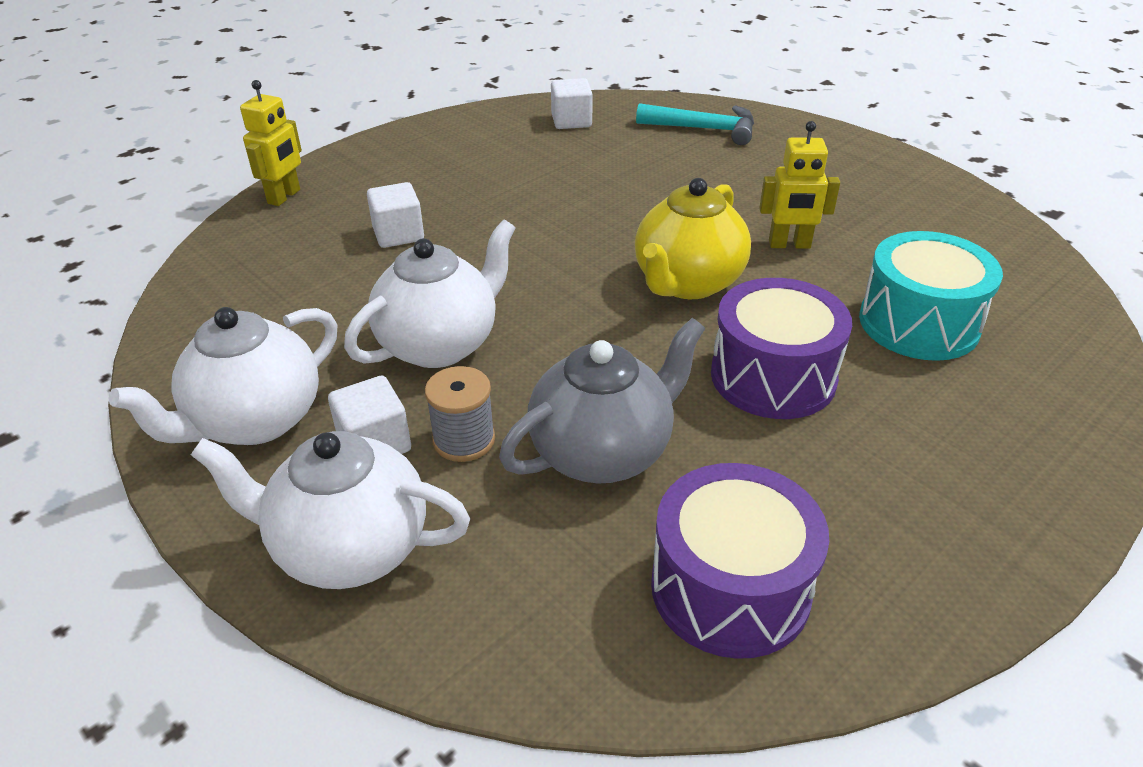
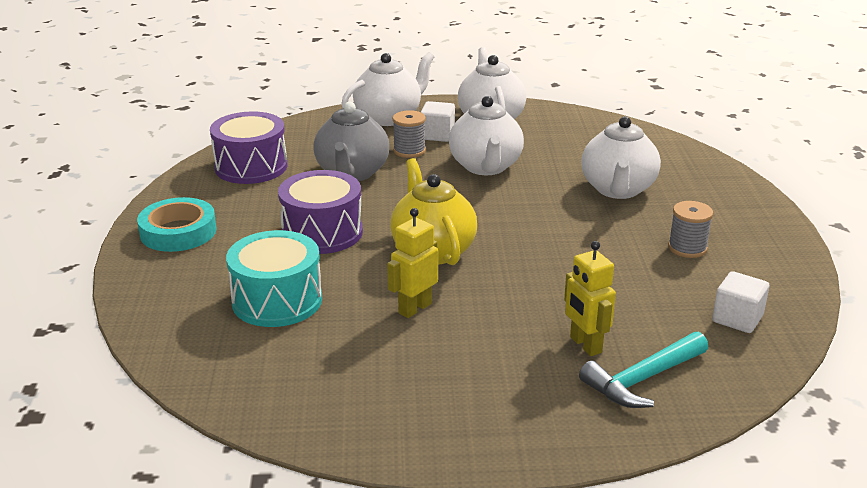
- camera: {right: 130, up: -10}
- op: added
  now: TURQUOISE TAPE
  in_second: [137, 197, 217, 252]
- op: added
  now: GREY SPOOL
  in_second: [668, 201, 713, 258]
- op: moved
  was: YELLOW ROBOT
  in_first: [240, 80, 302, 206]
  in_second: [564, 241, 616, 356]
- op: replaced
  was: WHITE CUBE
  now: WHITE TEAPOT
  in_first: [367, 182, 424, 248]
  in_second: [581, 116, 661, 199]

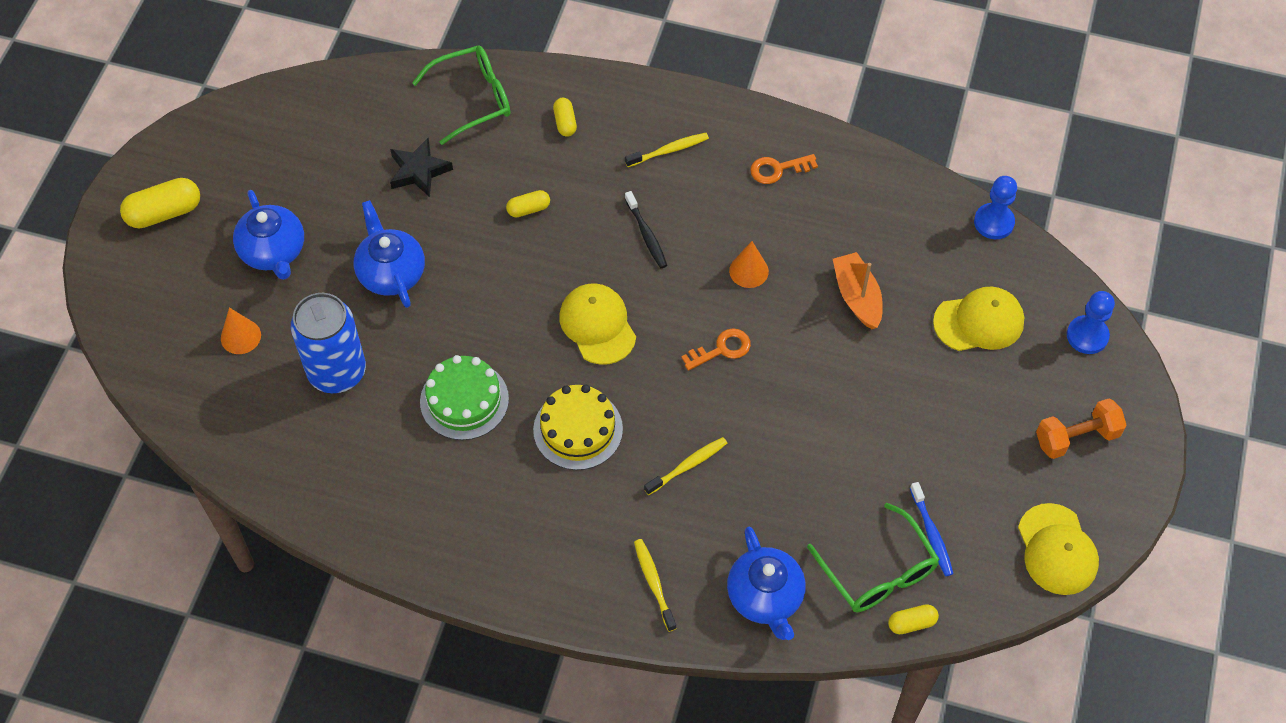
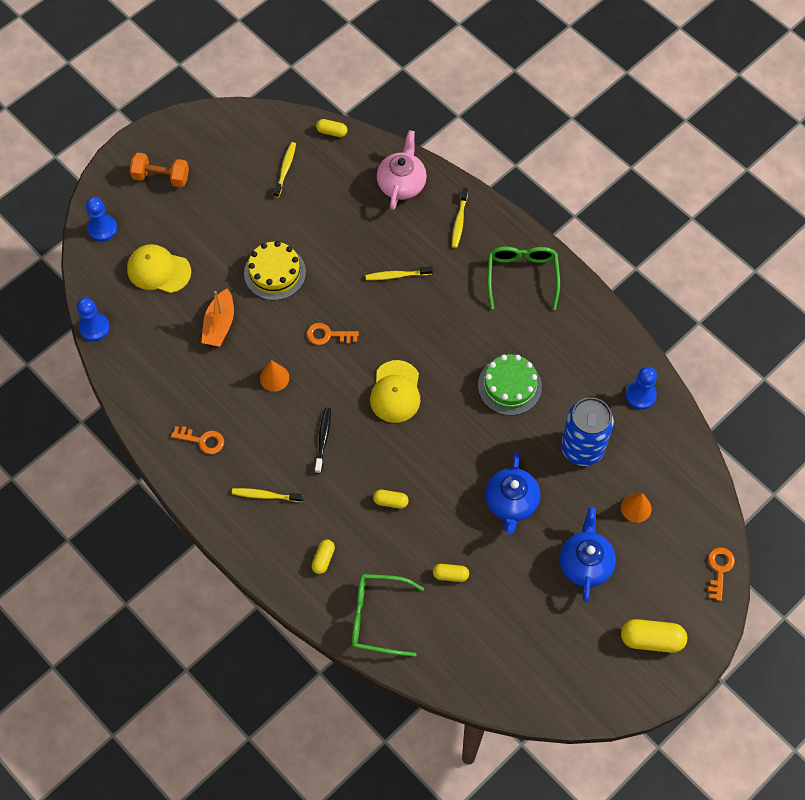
- camera: {right: -150, up: 5}
- op: removed
  was: YELLOW CAP
  in_first: [1018, 503, 1099, 595]
- op: added
  now: BLUE PAWN
  in_second: [626, 367, 657, 410]
- op: added
  now: ORANGE KEY
  in_second: [708, 547, 735, 601]
- op: moved
  was: YELLOW CAKE
  in_first: [533, 384, 623, 470]
  in_second: [244, 241, 306, 300]
- op: moved
  was: GREEN GLASSES
  in_first: [807, 503, 940, 612]
  in_second: [487, 246, 560, 310]
- op: replaced
  was: BLACK STAR
  now: YELLOW CAPSULE
  in_first: [390, 138, 453, 197]
  in_second: [433, 564, 469, 582]
- op: recoloured
  was: BLUE TEAPOT
  now: PINK TEAPOT
  in_first: [727, 527, 806, 640]
  in_second: [377, 130, 427, 210]
- op: recoloured
  was: BLUE TOOTHBRUSH
  now: YELLOW TOOTHBRUSH
  in_first: [910, 482, 953, 576]
  in_second: [273, 142, 296, 198]

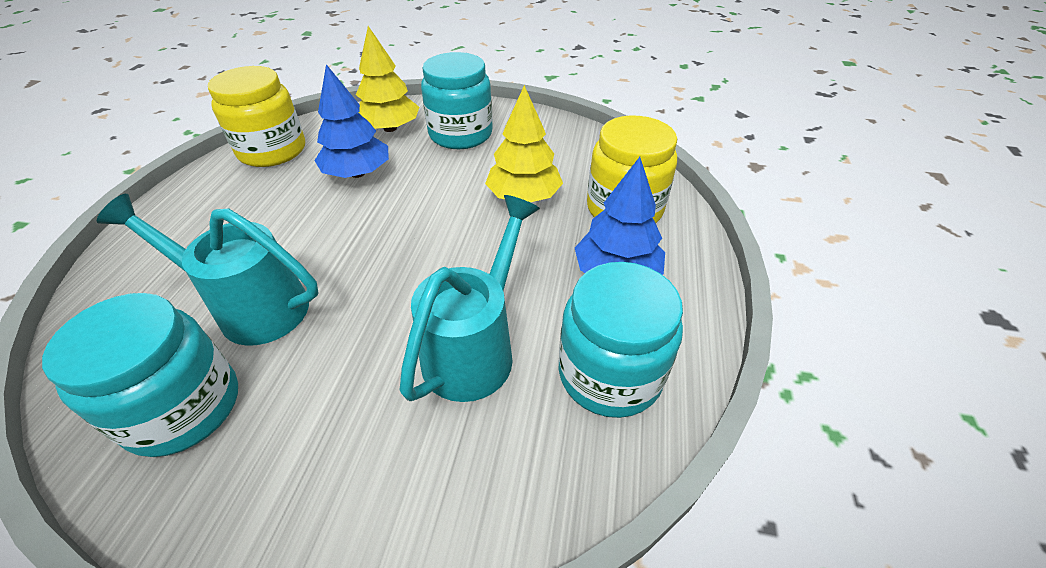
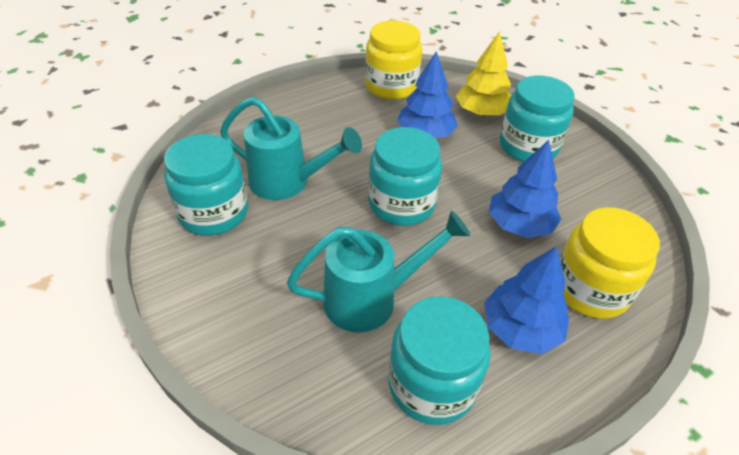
- camera: {right: 45, up: 0}
- op: added
  now: TURQUOISE JAR
  in_second: [368, 127, 442, 226]
- op: recoloured
  was: YELLOW TREE
  now: BLUE TREE
  in_first: [485, 85, 563, 202]
  in_second: [489, 140, 561, 238]
- op: turned
  was: TURQUOISE WATERING CAN
  in_first: [96, 194, 319, 346]
  in_second: [220, 97, 362, 200]
  clockwise: 135

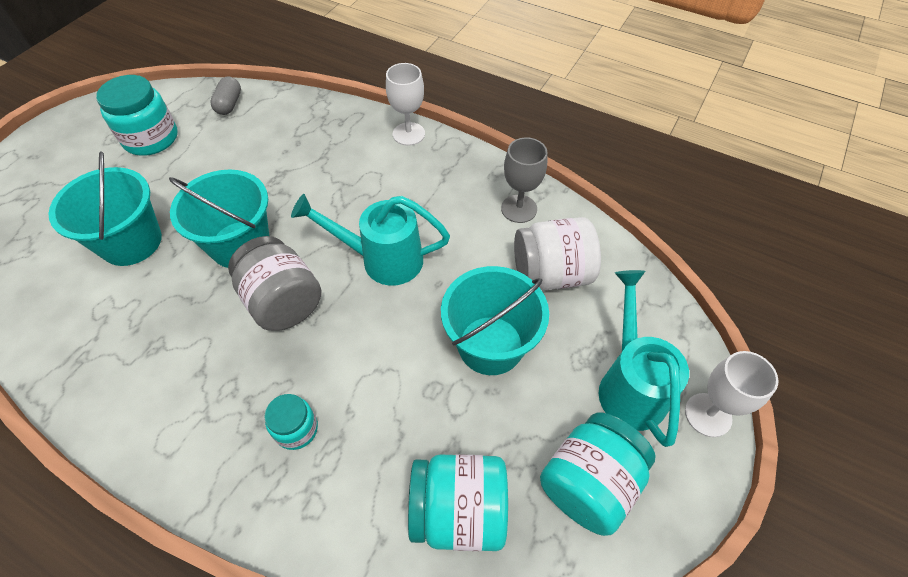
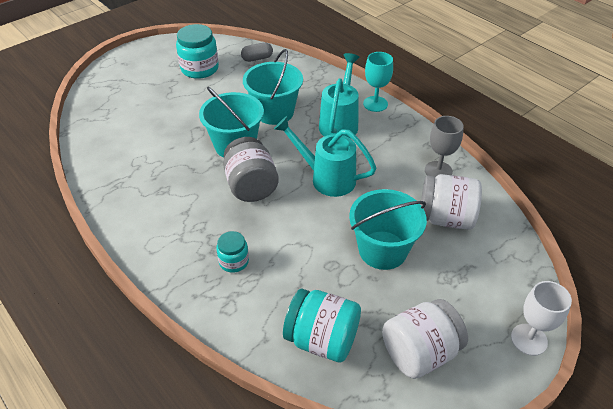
- camera: {right: 20, up: -10}
- op: moved
  was: TURQUOISE BUCKET
  in_first: [48, 151, 162, 266]
  in_second: [243, 49, 303, 125]
- op: moved
  was: TURQUOISE WATERING CAN
  in_first: [599, 270, 689, 447]
  in_second: [319, 53, 359, 138]
- op: recoloured
  was: WHITE GOBLET
  now: TURQUOISE GOBLET
  in_first: [386, 63, 425, 146]
  in_second: [363, 52, 393, 112]
- op: recoloured
  was: TURQUOISE JAR
  now: WHITE JAR
  in_first: [540, 413, 656, 536]
  in_second: [382, 299, 468, 379]
- op: turned
  was: GREY CAPSULE
  in_first: [210, 76, 241, 115]
  in_second: [241, 42, 273, 62]
  clockwise: 45

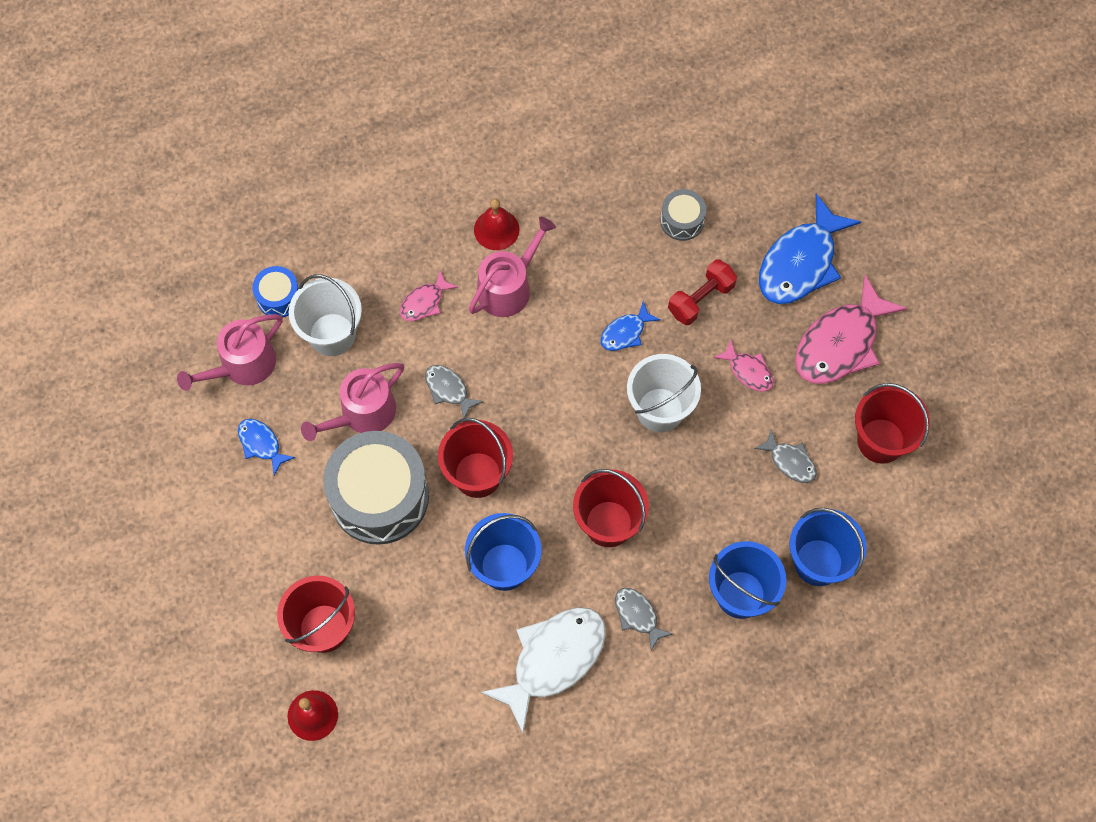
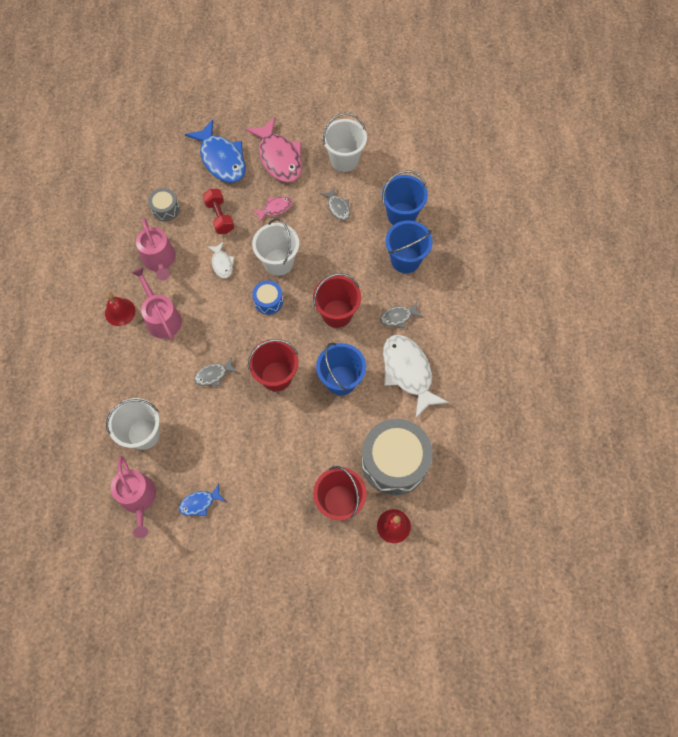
- camera: {right: -70, up: 0}
- op: removed
  was: PINK FISH
  in_first: [400, 270, 458, 321]
- op: moved
  was: BLUE DRUM
  in_first: [252, 266, 299, 318]
  in_second: [252, 280, 283, 315]
- op: moved
  was: PINK WATERING CAN
  in_first: [301, 363, 404, 441]
  in_second: [136, 218, 175, 281]
- op: moved
  was: GREY DRUM
  in_first: [323, 431, 429, 545]
  in_second: [361, 419, 433, 495]
- op: recoloured
  was: BLUE FISH
  now: WHITE FISH
  in_first: [601, 302, 660, 351]
  in_second: [207, 241, 235, 278]
- op: recoloured
  was: RED BUCKET
  now: WHITE BUCKET
  in_first: [855, 383, 930, 464]
  in_second: [323, 113, 367, 172]
- op: turned
  was: GREY FISH
  in_first: [754, 429, 817, 483]
  in_second: [320, 187, 350, 221]
  clockwise: 90

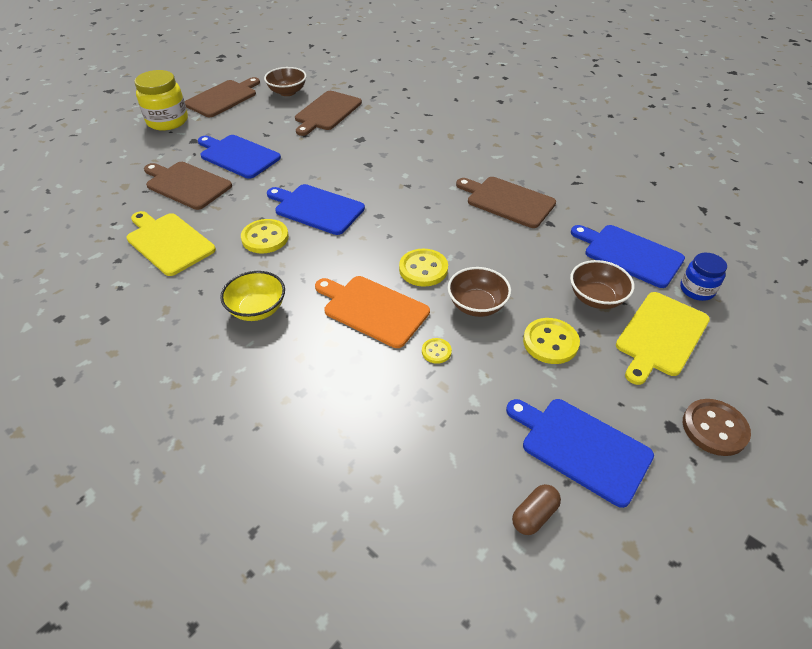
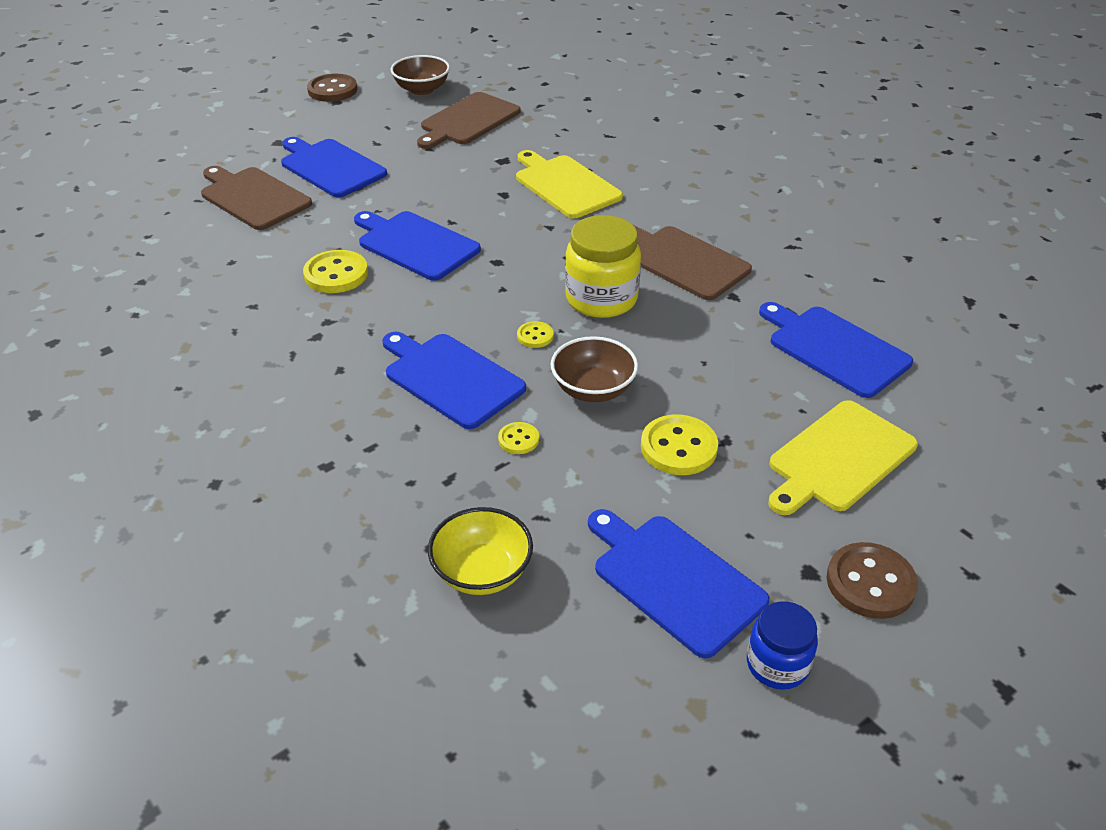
- camera: {right: 10, up: -5}
- op: removed
  was: BROWN CAPSULE
  in_first: [512, 484, 561, 535]
- op: removed
  was: BROWN BOWL
  in_first: [570, 260, 634, 309]
- op: moved
  was: YELLOW CUTTING BOARD
  in_first: [126, 211, 216, 276]
  in_second: [516, 150, 623, 218]
- op: moved
  was: YELLOW JAR
  in_first: [134, 70, 188, 131]
  in_second: [565, 215, 641, 318]
- op: moved
  was: YELLOW BOWL
  in_first: [220, 271, 285, 321]
  in_second: [428, 507, 533, 595]
- op: moved
  was: BLUE JAR
  in_first: [680, 253, 727, 301]
  in_second: [747, 601, 818, 690]
- op: replaced
  was: BROWN CUTTING BOARD
  now: BROWN BUTTON
  in_first: [185, 77, 260, 117]
  in_second: [307, 74, 357, 102]
- op: recoloured
  was: ORANGE CUTTING BOARD
  now: BLUE CUTTING BOARD
  in_first: [315, 276, 430, 348]
  in_second: [382, 332, 526, 429]
- op: resized
  was: YELLOW BUTTON
  in_first: [399, 249, 448, 287]
  in_second: [517, 321, 554, 348]
  ratio: 0.54

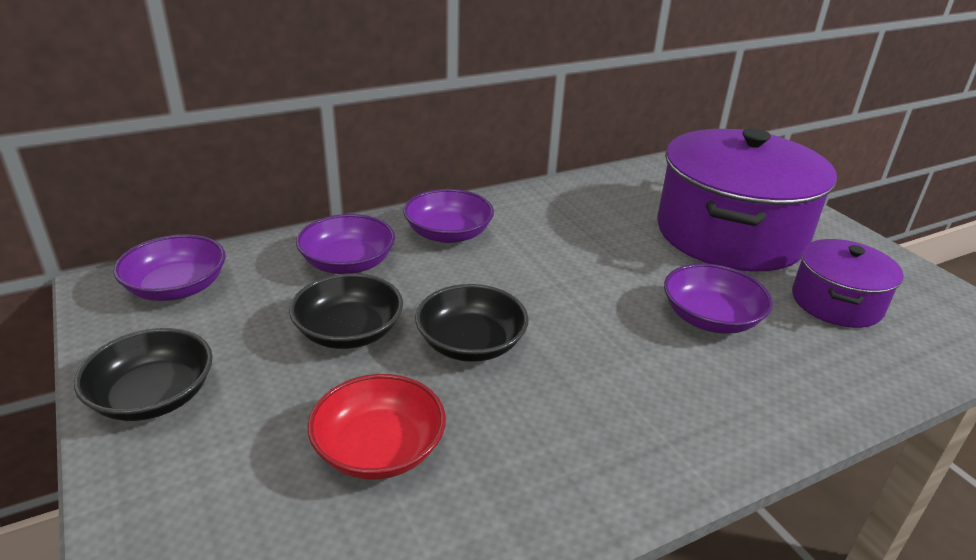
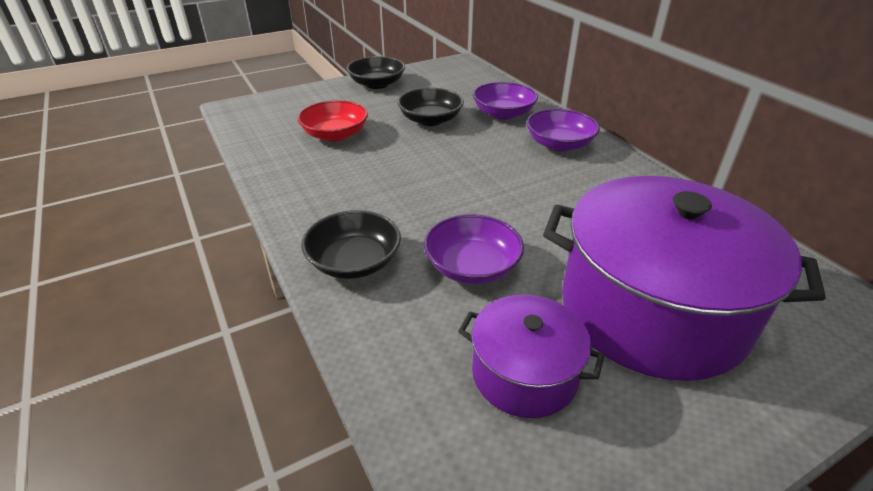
- camera: {right: 90, up: 5}
- op: removed
  was: PURPLE BOWL
  in_first: [113, 234, 226, 301]
- op: moved
  was: BLACK BOWL
  in_first: [415, 284, 529, 362]
  in_second: [301, 210, 401, 279]

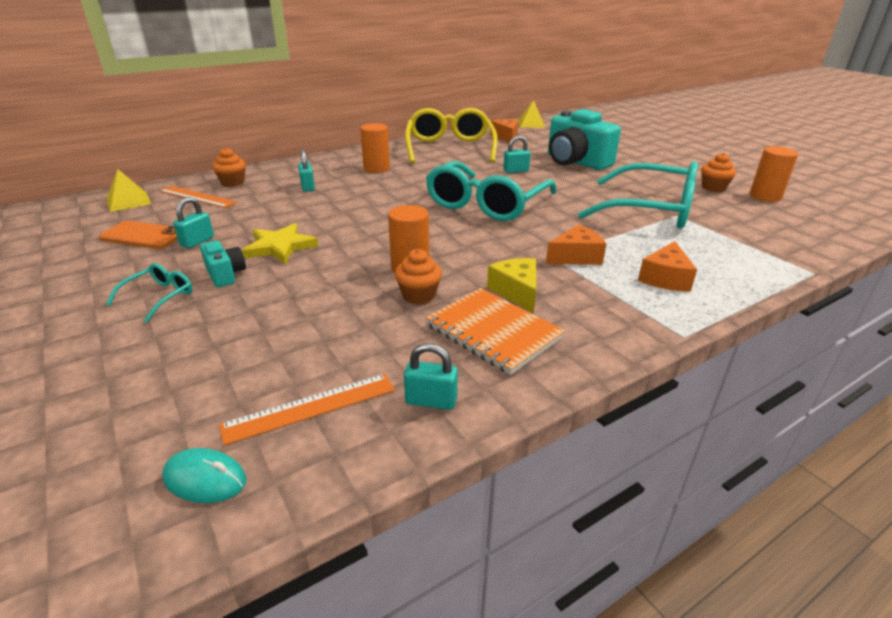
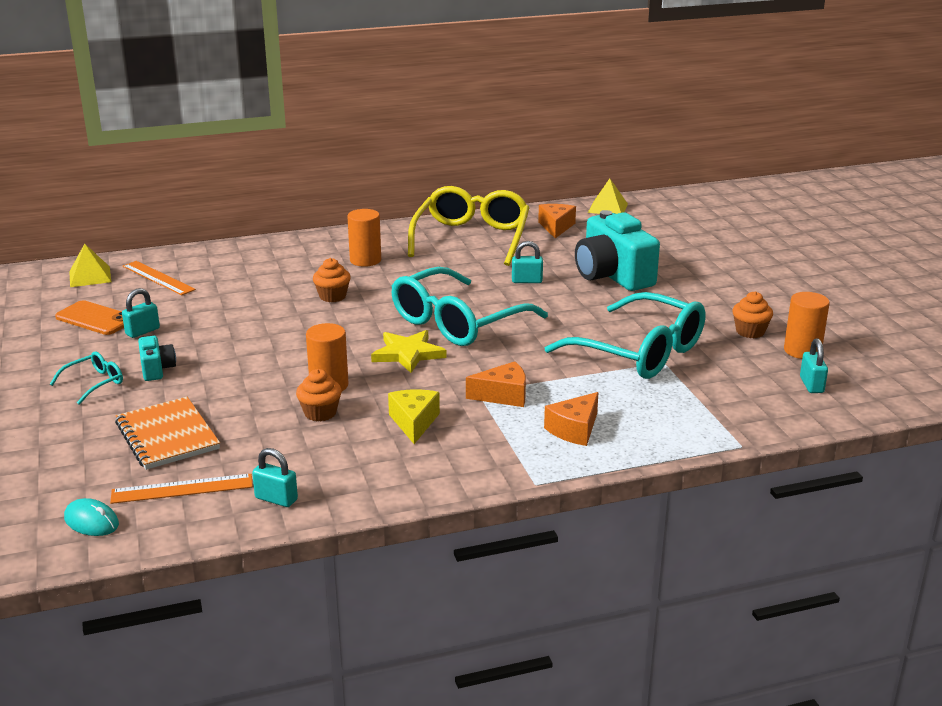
- camera: {right: 15, up: -5}
- op: moved
  was: ORANGE CUPCAKE
  in_first: [212, 148, 246, 187]
  in_second: [313, 258, 351, 302]
- op: moved
  was: YELLOW STAR
  in_first: [242, 223, 318, 264]
  in_second: [371, 330, 446, 373]
- op: moved
  was: TURQUOISE PADLOCK
  in_first: [298, 149, 315, 192]
  in_second: [800, 338, 828, 393]
- op: moved
  was: ORANGE NOTEBOOK
  in_first: [425, 288, 565, 375]
  in_second: [115, 397, 220, 470]

